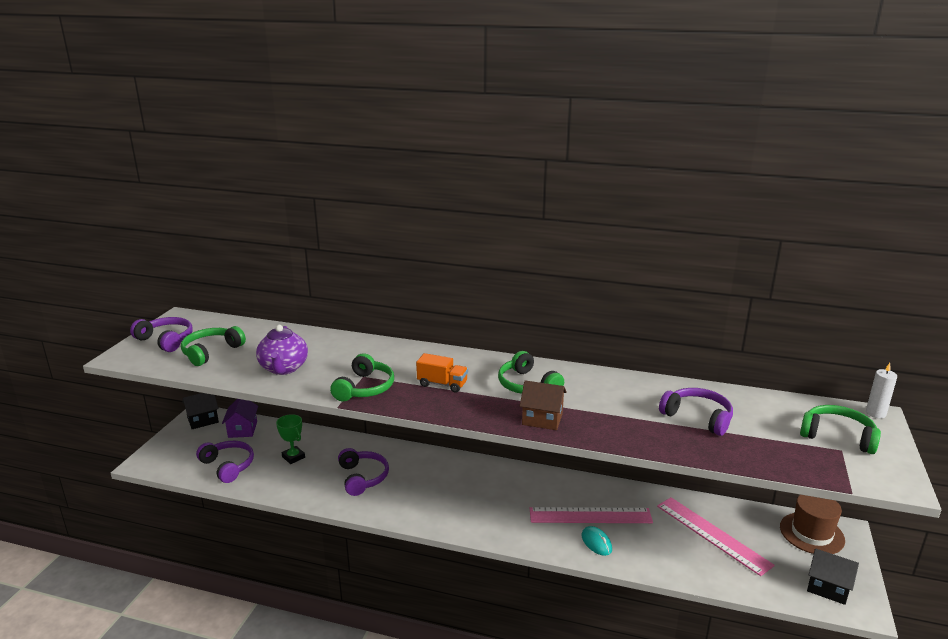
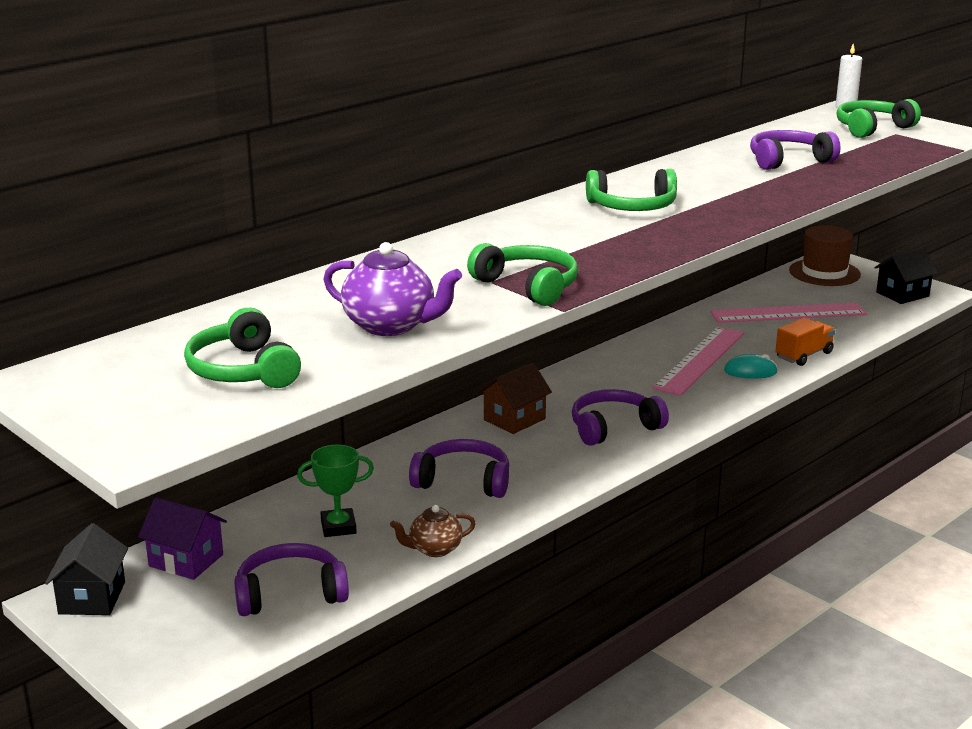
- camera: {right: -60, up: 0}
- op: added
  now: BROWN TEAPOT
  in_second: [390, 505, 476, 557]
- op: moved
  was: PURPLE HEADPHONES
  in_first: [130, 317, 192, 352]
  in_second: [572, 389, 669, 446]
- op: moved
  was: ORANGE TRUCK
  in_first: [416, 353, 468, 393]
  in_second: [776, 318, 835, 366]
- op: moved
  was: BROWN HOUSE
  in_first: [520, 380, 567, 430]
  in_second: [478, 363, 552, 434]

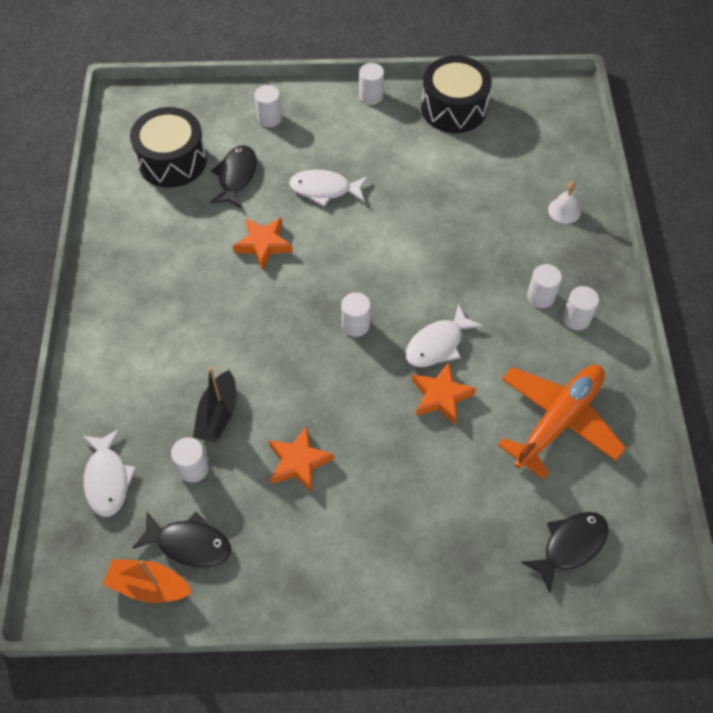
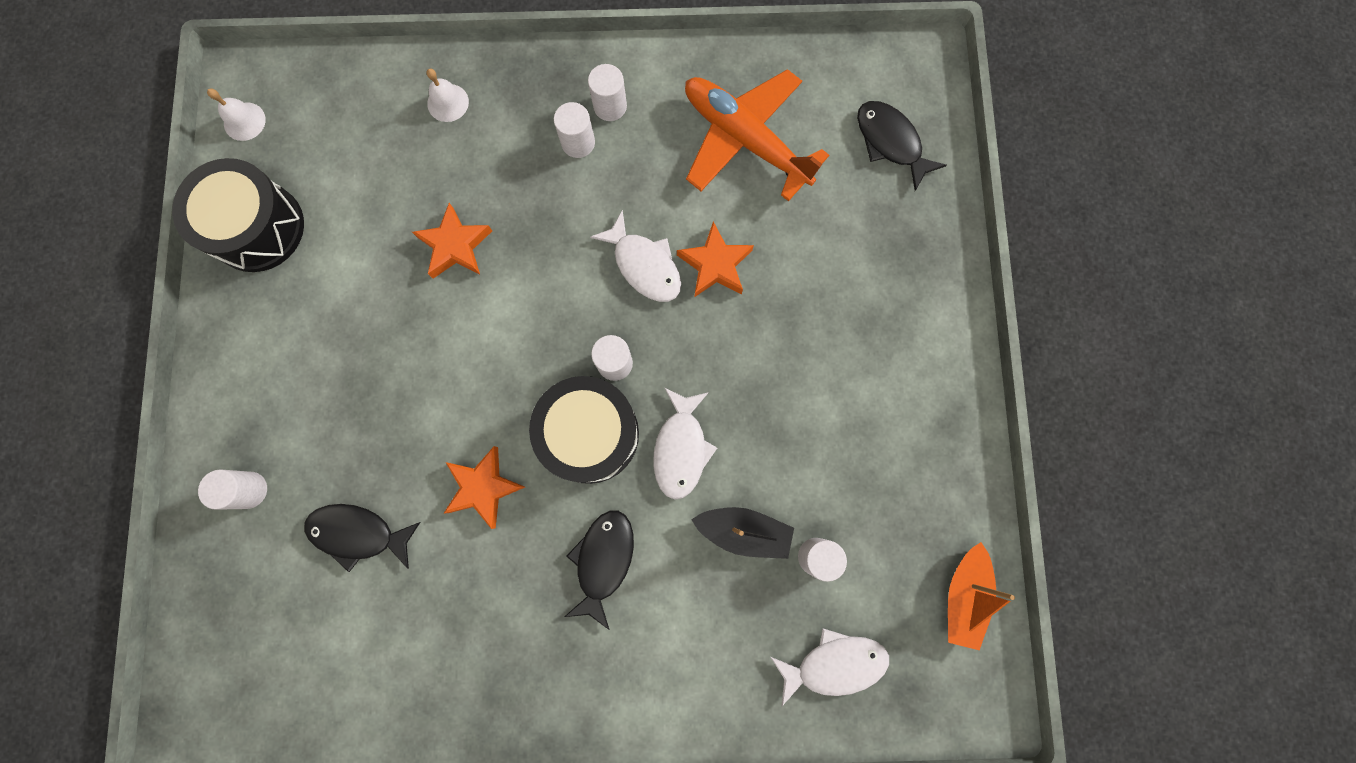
- camera: {right: -90, up: 20}
- op: removed
  was: WHITE CYLINDER
  in_first: [359, 63, 384, 105]
- op: added
  now: WHITE BELL
  in_second: [207, 88, 266, 141]
- op: moved
  was: BLACK DRUM
  in_first: [130, 107, 207, 188]
  in_second: [529, 376, 639, 484]
- op: moved
  was: BLACK FISH
  in_first: [132, 512, 231, 567]
  in_second: [564, 511, 634, 630]
- op: moved
  was: ORANGE STAR
  in_first: [269, 426, 334, 492]
  in_second: [412, 203, 492, 278]
- op: moved
  was: WHITE FISH
  in_first: [289, 170, 368, 207]
  in_second: [653, 387, 717, 500]

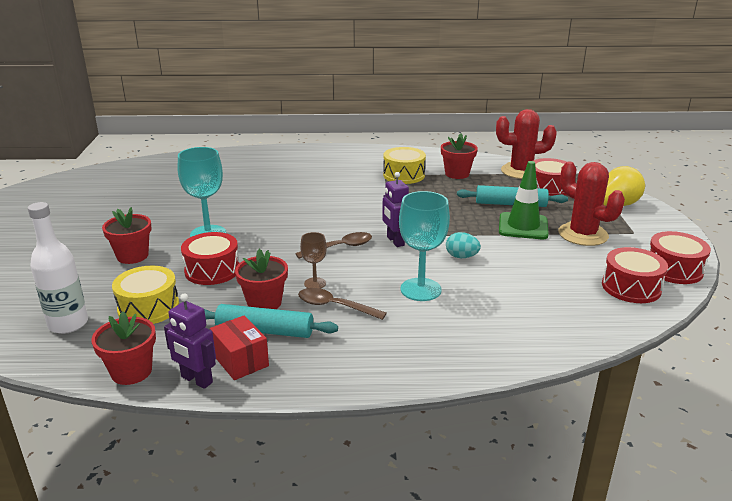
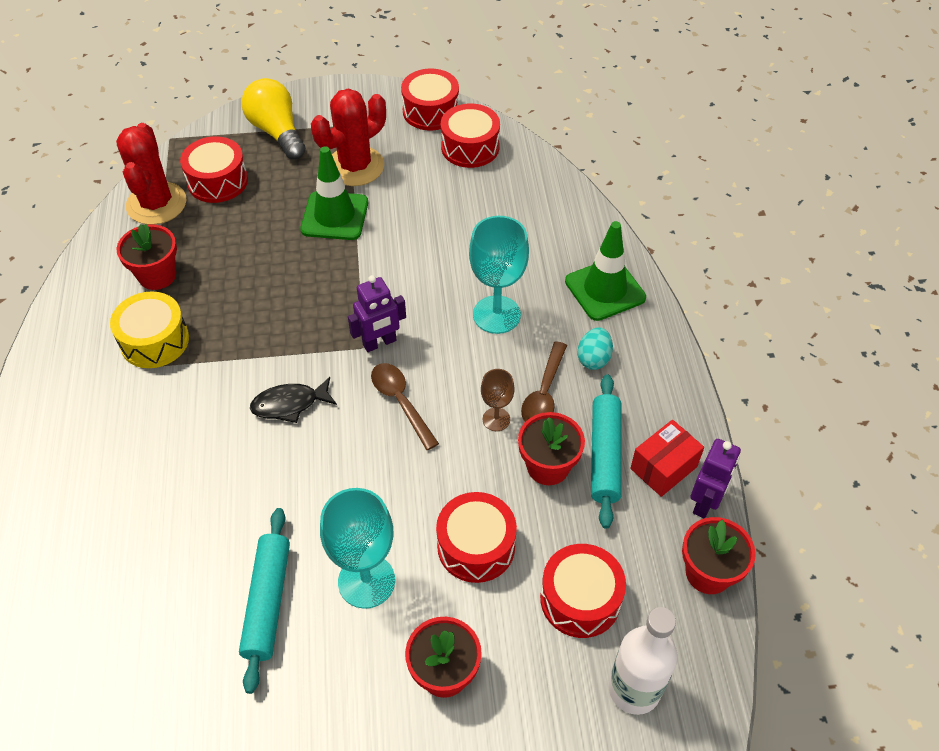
- camera: {right: -95, up: 25}
- op: added
  now: BLACK FISH
  in_second: [250, 377, 337, 423]
- op: added
  now: GREEN TRAFFIC CONE
  in_second: [565, 221, 646, 321]
- op: moved
  was: TURQUOISE EGG
  in_first: [446, 232, 481, 258]
  in_second: [577, 327, 613, 370]
- op: moved
  was: TURQUOISE ROLLING PIN
  in_first: [457, 185, 568, 207]
  in_second: [239, 508, 290, 694]
- op: recoloured
  was: YELLOW DRUM
  now: RED DRUM
  in_first: [112, 266, 179, 324]
  in_second: [540, 544, 626, 638]

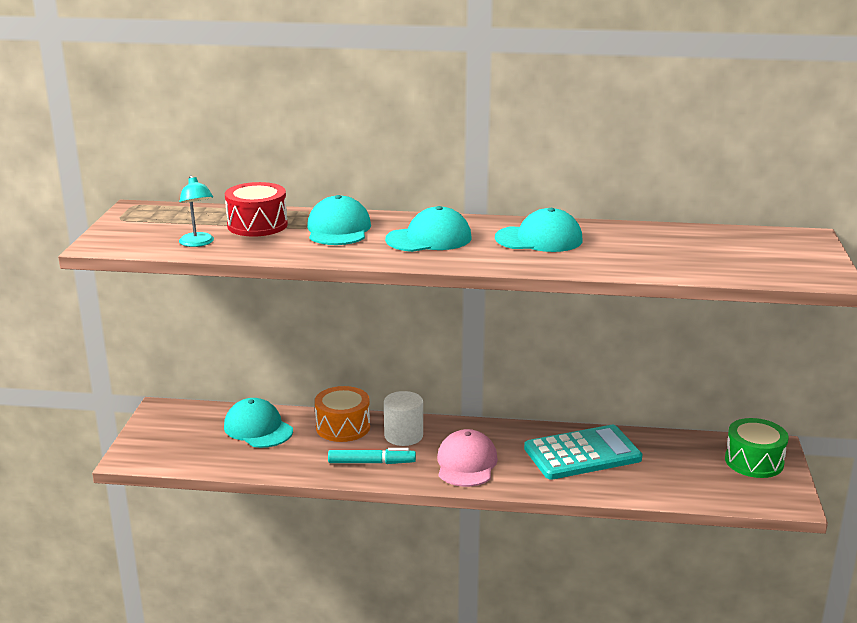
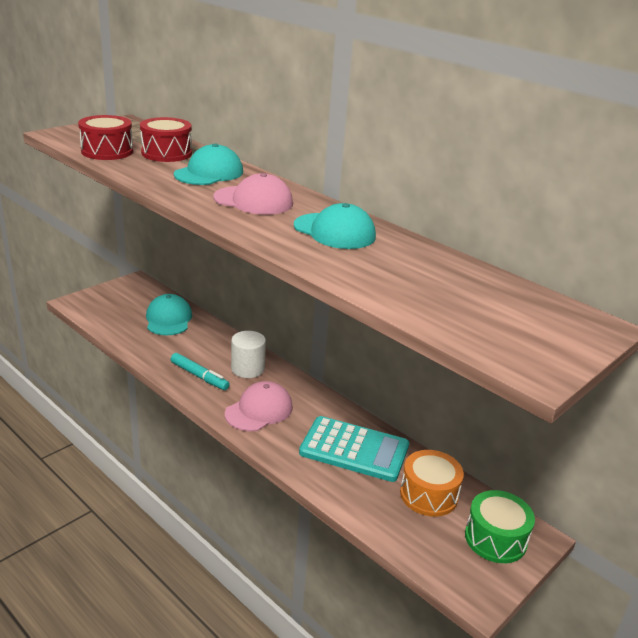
- camera: {right: 35, up: 5}
- op: moved
  was: ORANGE DRUM
  in_first: [315, 386, 370, 442]
  in_second: [400, 450, 464, 517]
- op: replaced
  was: TURQUOISE LAMP
  now: RED DRUM
  in_first: [179, 175, 214, 247]
  in_second: [78, 115, 133, 160]
- op: recoloured
  was: TURQUOISE CAP
  now: PINK CAP
  in_first: [385, 206, 471, 252]
  in_second: [213, 173, 293, 215]

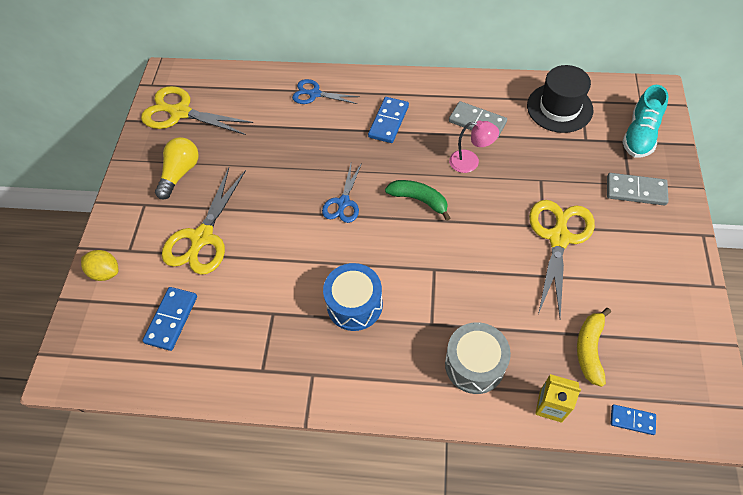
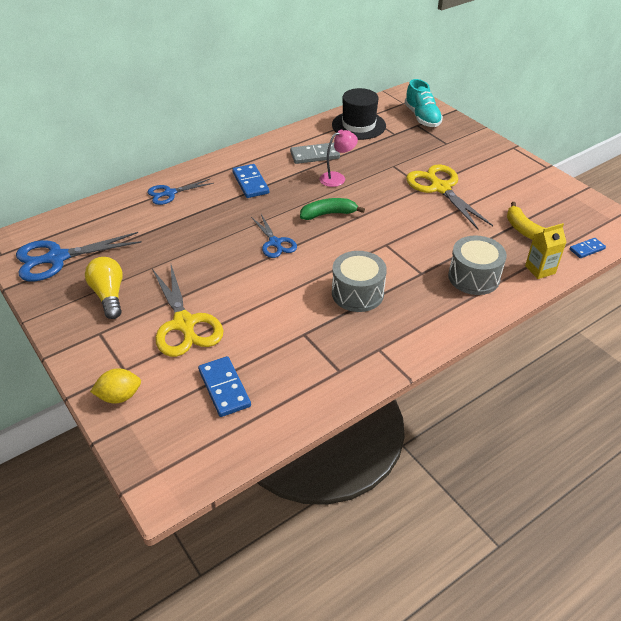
- camera: {right: -45, up: -15}
- op: removed
  was: GREY DOMINO
  in_first: [607, 173, 669, 206]
- op: recoloured
  was: YELLOW SCISSORS
  now: BLUE SCISSORS
  in_first: [141, 86, 253, 135]
  in_second: [16, 232, 142, 281]
- op: recoloured
  was: BLUE DRUM
  now: GREY DRUM
  in_first: [323, 263, 383, 331]
  in_second: [332, 251, 387, 312]

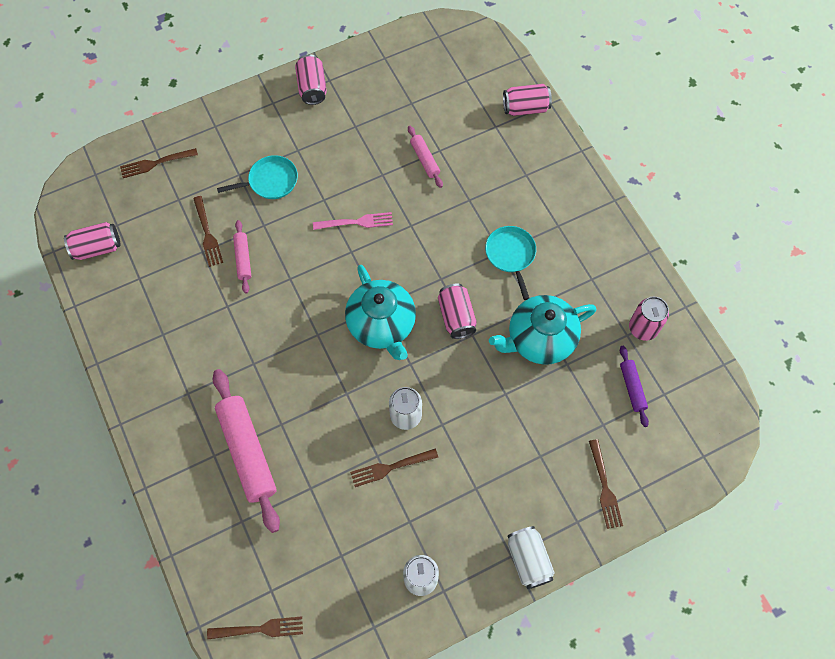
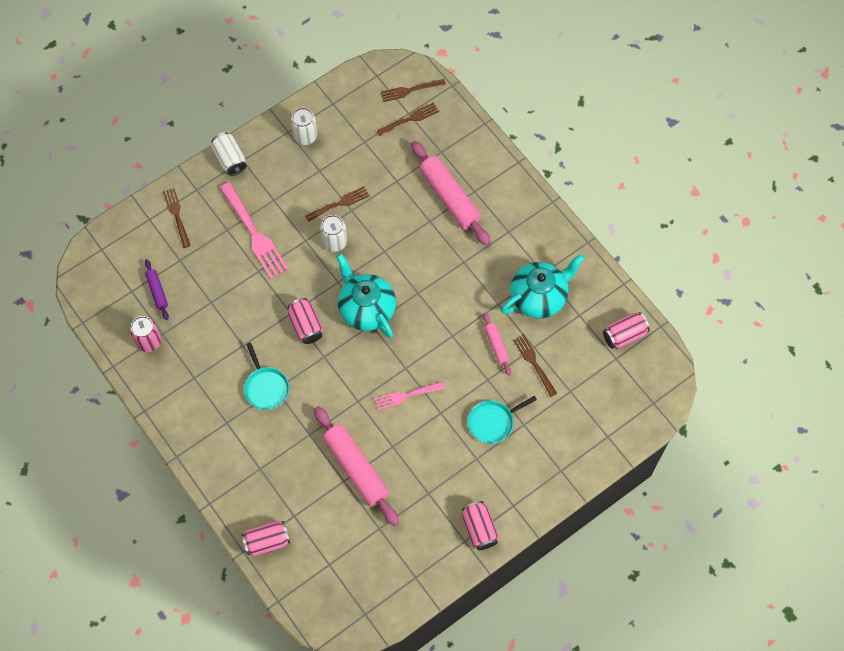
- camera: {right: 170, up: 0}
- op: added
  now: PINK FORK
  in_second: [220, 182, 289, 279]
- op: moved
  was: BROWN FORK
  in_first: [120, 148, 198, 178]
  in_second: [377, 102, 439, 136]
- op: moved
  was: TURQUOISE TEAPOT
  in_first: [489, 295, 596, 365]
  in_second: [501, 254, 585, 318]
- op: resized
  was: PINK ROLLING PIN
  in_first: [408, 126, 443, 188]
  in_second: [314, 406, 399, 526]
  ratio: 2.0

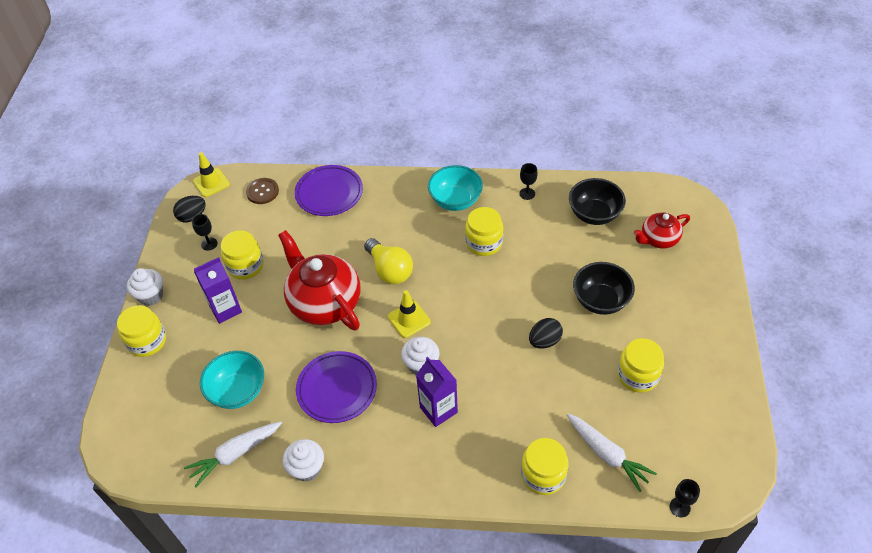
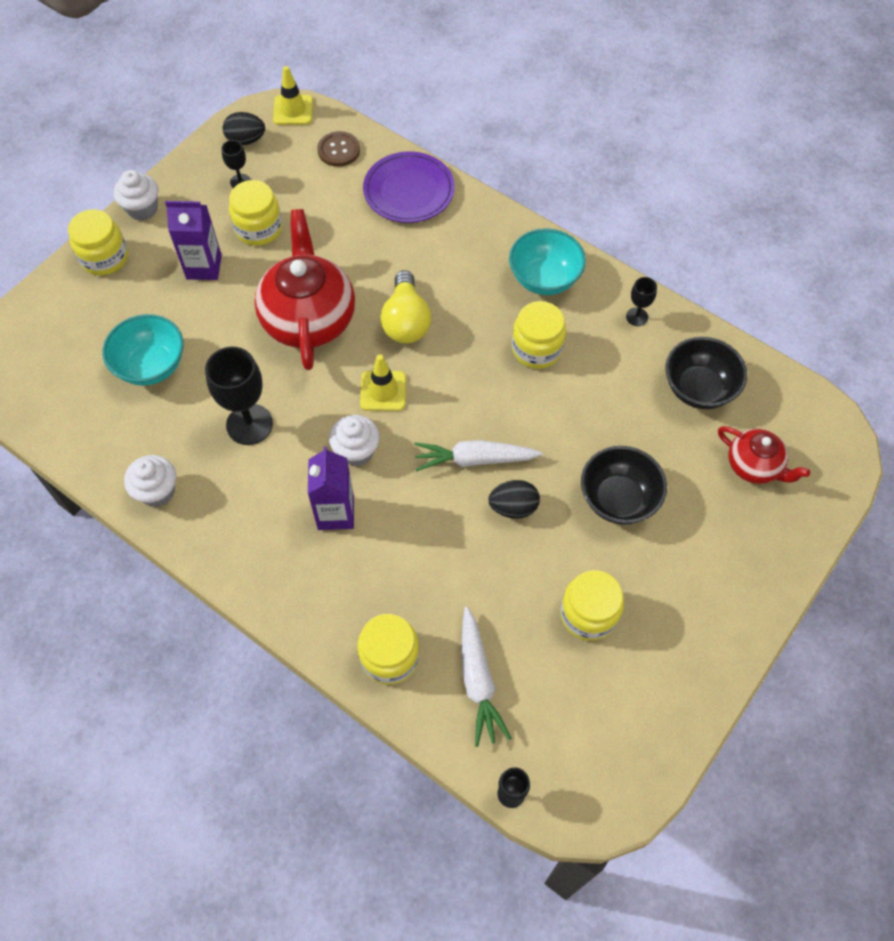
- camera: {right: 30, up: 10}
- op: moved
  was: WHITE CARROT
  in_first: [184, 421, 282, 487]
  in_second: [414, 440, 543, 472]
- op: replaced
  was: PURPLE PLATE
  now: BLACK GOBLET
  in_first: [296, 351, 377, 423]
  in_second: [205, 347, 273, 445]
- op: turned
  was: RED TEAPOT
  in_first: [634, 212, 690, 249]
  in_second: [718, 426, 810, 484]
  clockwise: -150

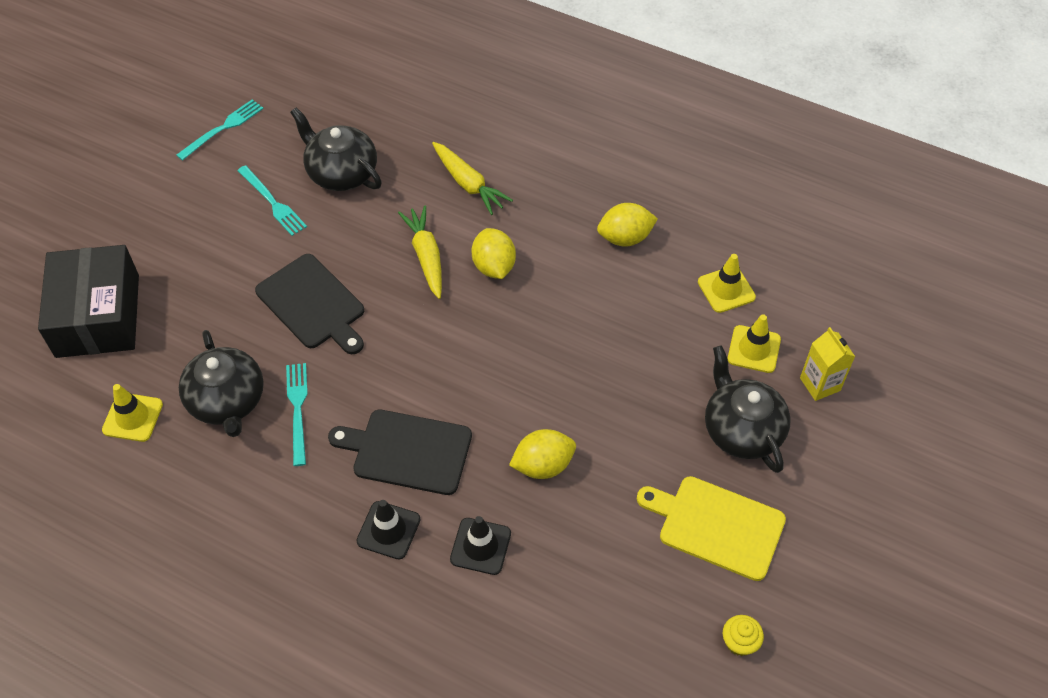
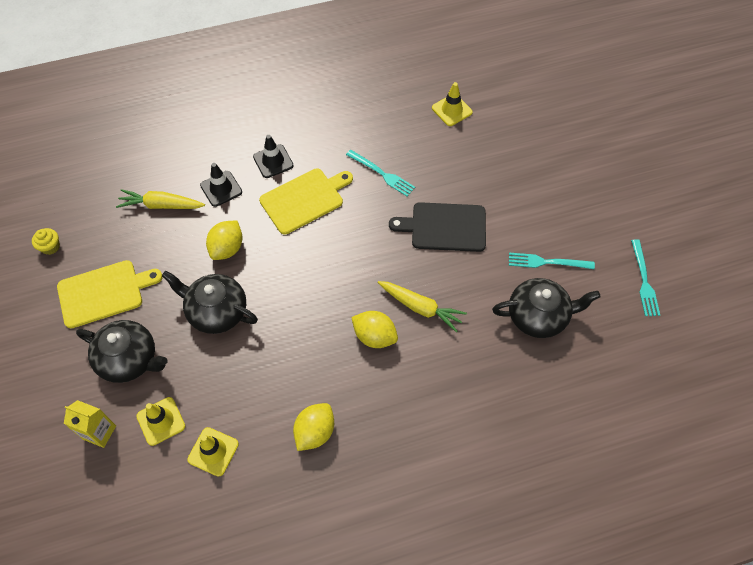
- camera: {right: 135, up: 5}
- op: removed
  was: BLACK BOX
  in_first: [38, 245, 139, 358]
- op: moved
  was: BLACK TEAPOT
  in_first: [179, 330, 264, 437]
  in_second: [162, 271, 258, 334]
- op: moved
  was: YELLOW CARROT
  in_first: [432, 142, 513, 215]
  in_second: [116, 189, 205, 209]
- op: recoloured
  was: BLACK CUTTING BOARD
  now: YELLOW CUTTING BOARD
  in_first: [328, 410, 472, 495]
  in_second: [259, 168, 353, 234]

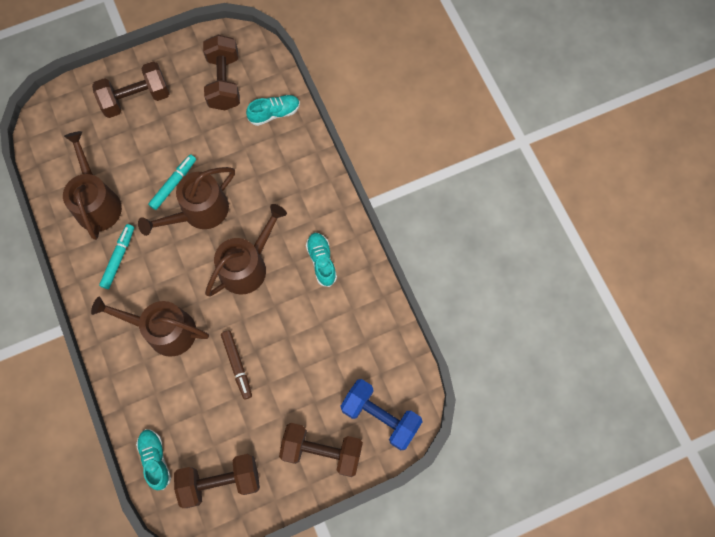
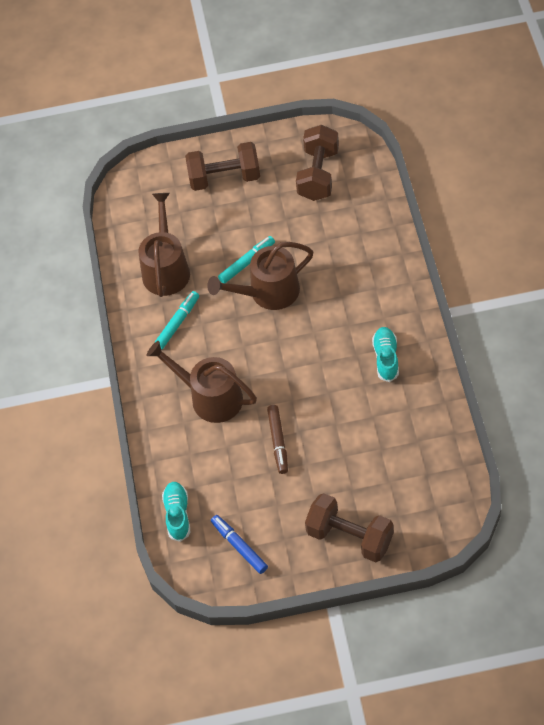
- camera: {right: 20, up: -15}
- op: removed
  was: BROWN WATERING CAN
  in_first: [205, 204, 287, 297]
- op: removed
  was: TURQUOISE SHOE
  in_first: [246, 95, 300, 126]
- op: removed
  was: BLUE DUMBBELL
  in_first: [341, 379, 423, 450]
- op: replaced
  was: BROWN DUMBBELL
  now: BLUE MARKER
  in_first: [174, 454, 260, 508]
  in_second: [211, 515, 268, 574]

